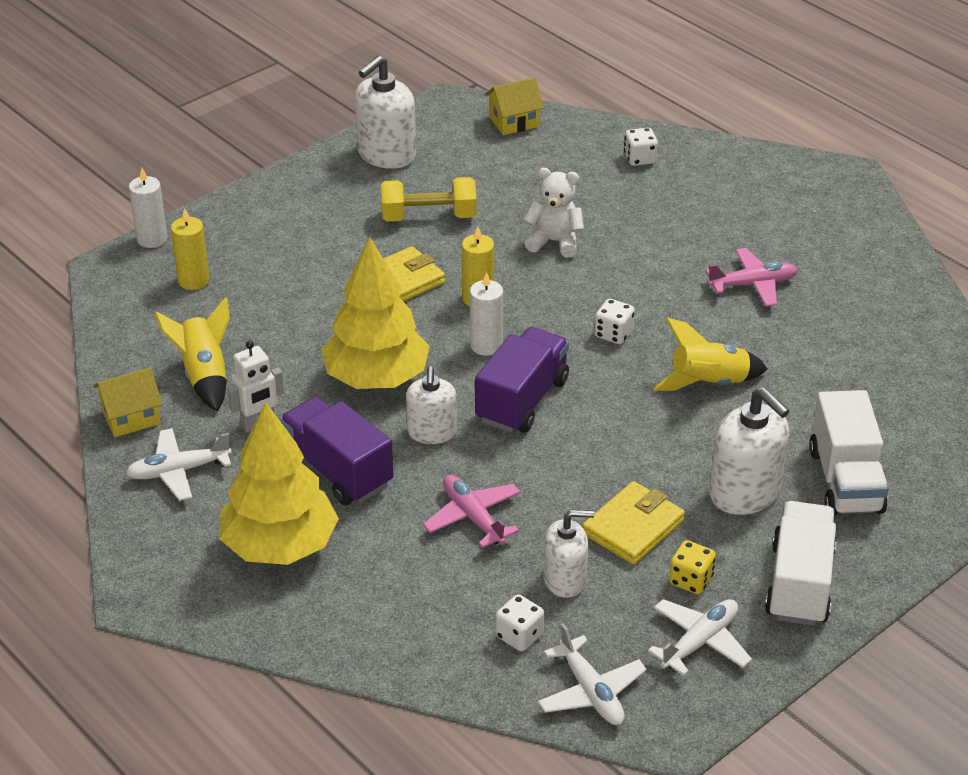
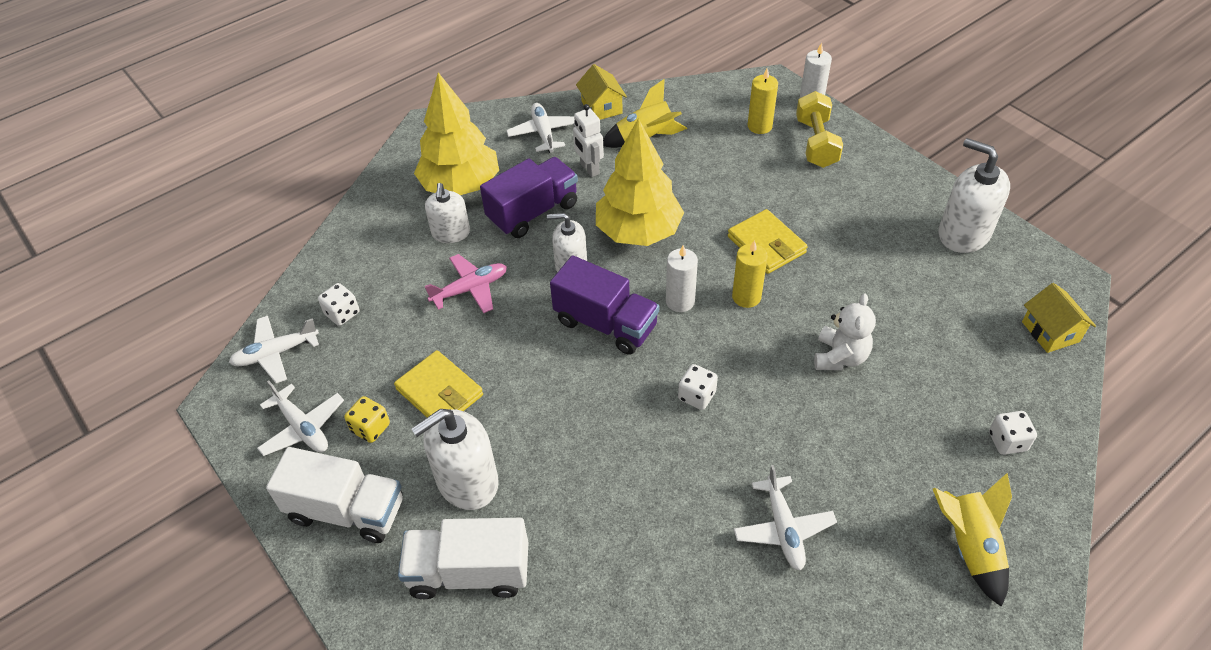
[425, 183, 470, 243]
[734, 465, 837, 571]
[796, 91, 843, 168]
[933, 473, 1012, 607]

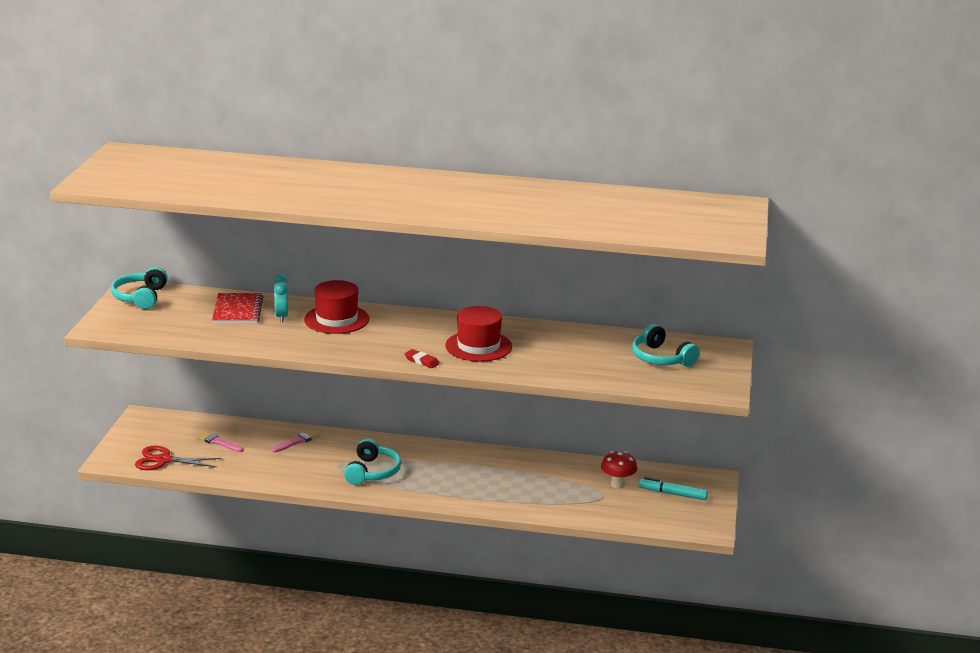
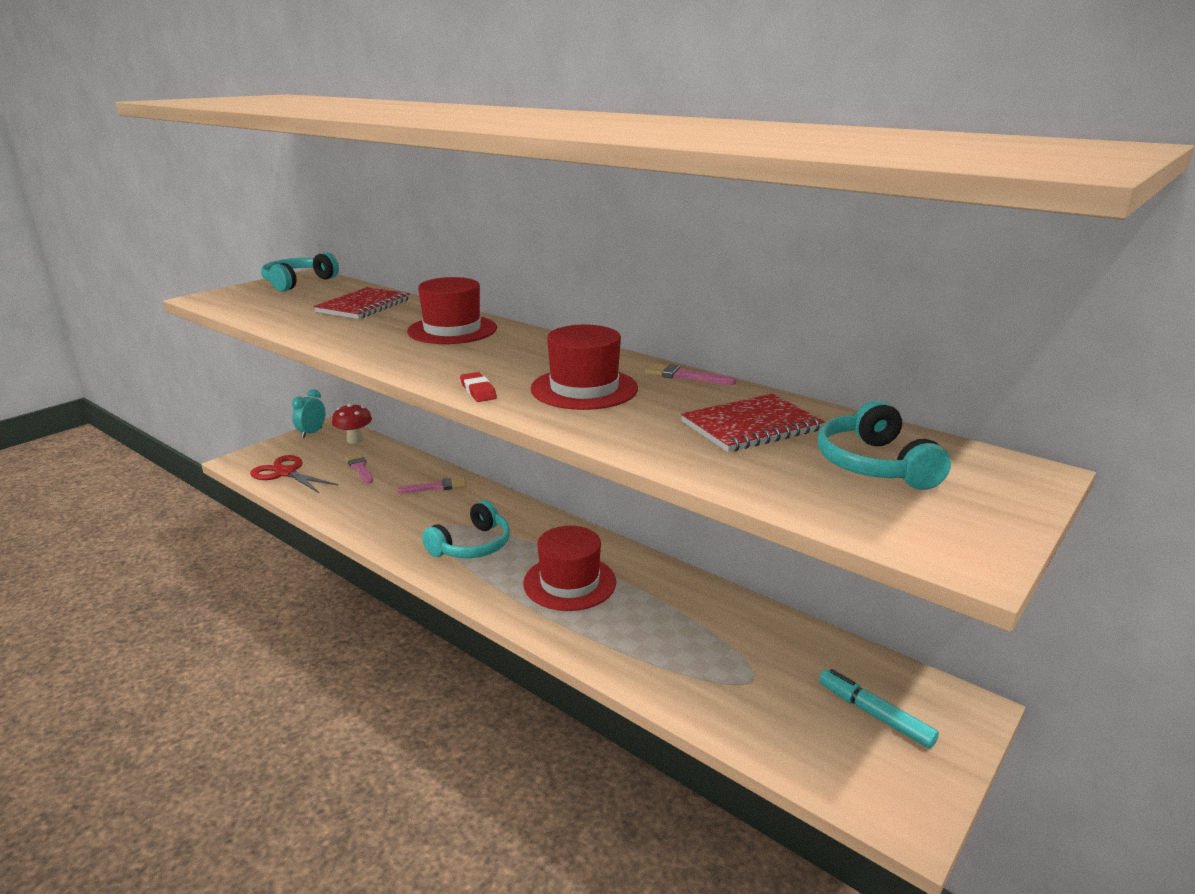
[292, 389, 325, 438]
[332, 403, 372, 444]
[523, 526, 616, 611]
[645, 363, 736, 385]
[681, 394, 825, 452]

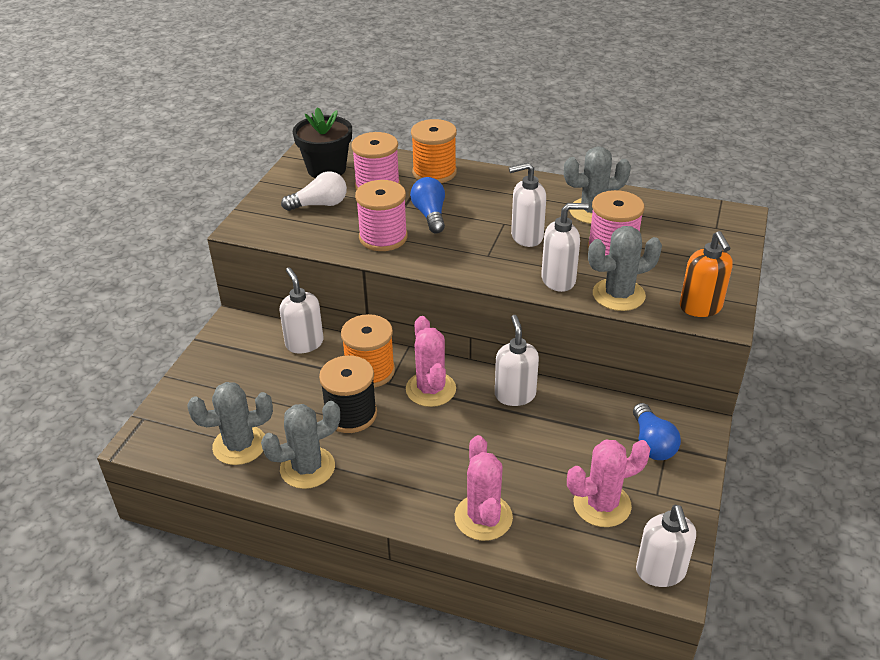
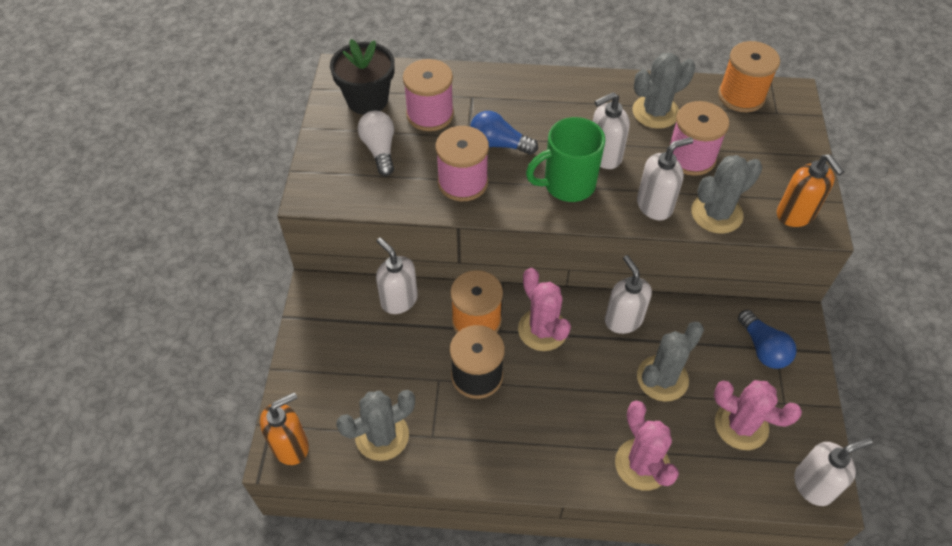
[260, 392, 309, 465]
[358, 110, 394, 176]
[470, 111, 538, 155]
[526, 117, 605, 202]
[637, 322, 704, 402]
[714, 380, 802, 450]
[718, 41, 780, 112]
[794, 438, 873, 506]

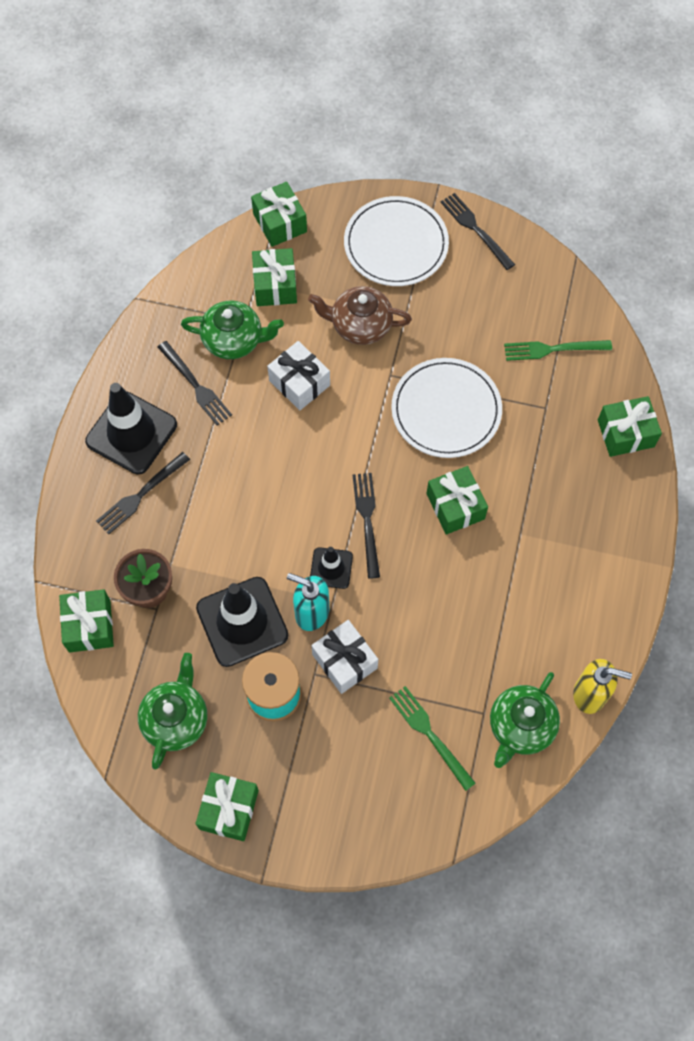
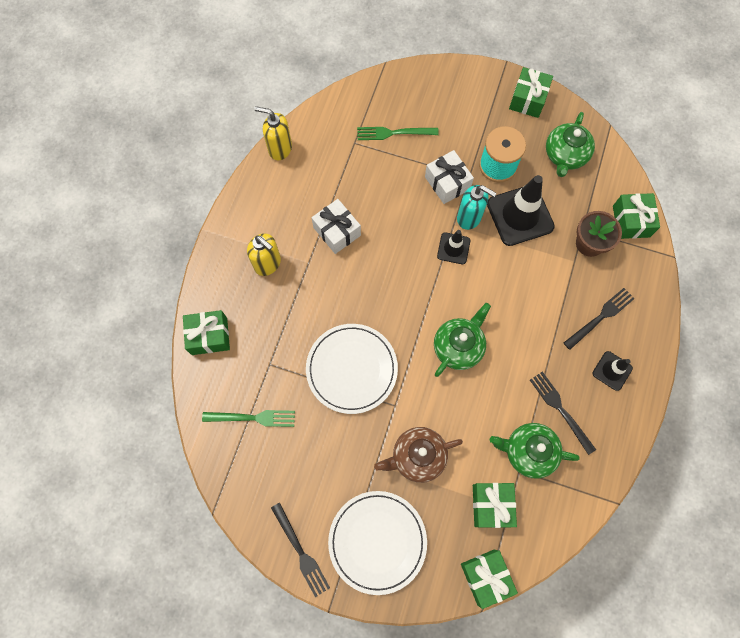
[247, 233, 281, 276]
[312, 199, 361, 254]
[357, 127, 439, 140]
[374, 427, 463, 483]
[434, 303, 491, 377]
[592, 351, 633, 391]
[353, 473, 380, 579] (first image)
[427, 466, 488, 534] (first image)

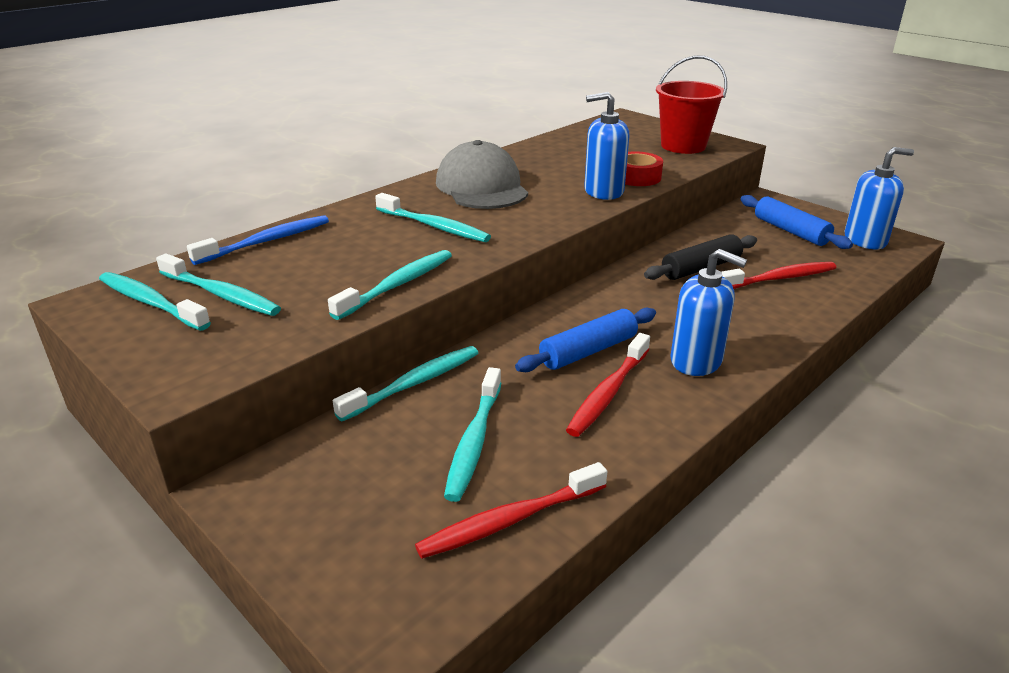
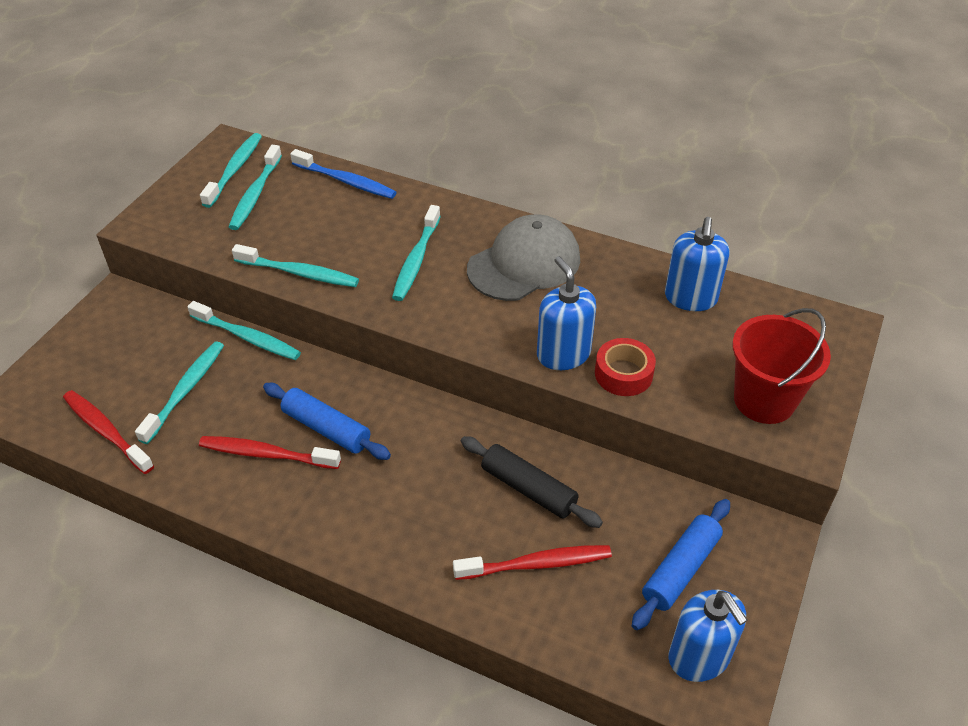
[135, 341, 224, 444]
[453, 545, 612, 580]
[665, 217, 730, 311]

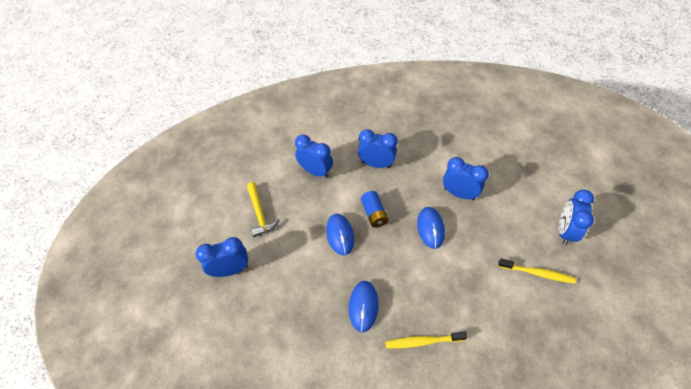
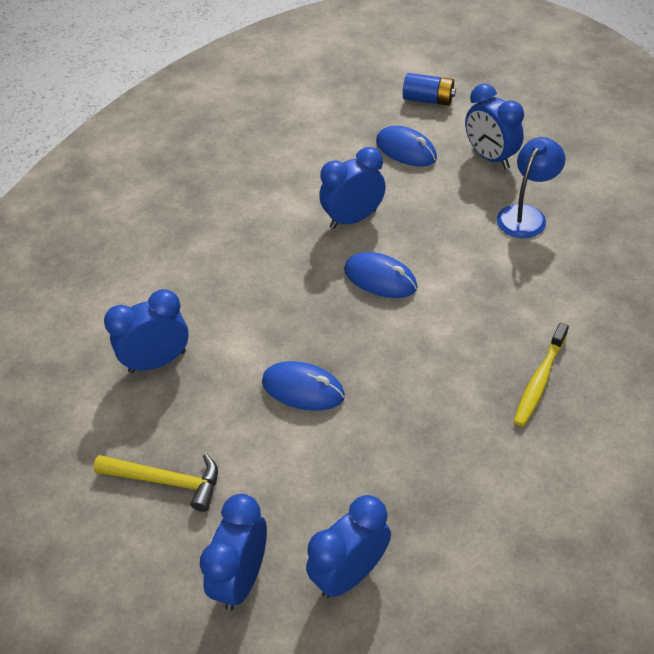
[306, 495, 391, 598]
[376, 126, 437, 166]
[403, 73, 456, 106]
[497, 137, 565, 238]

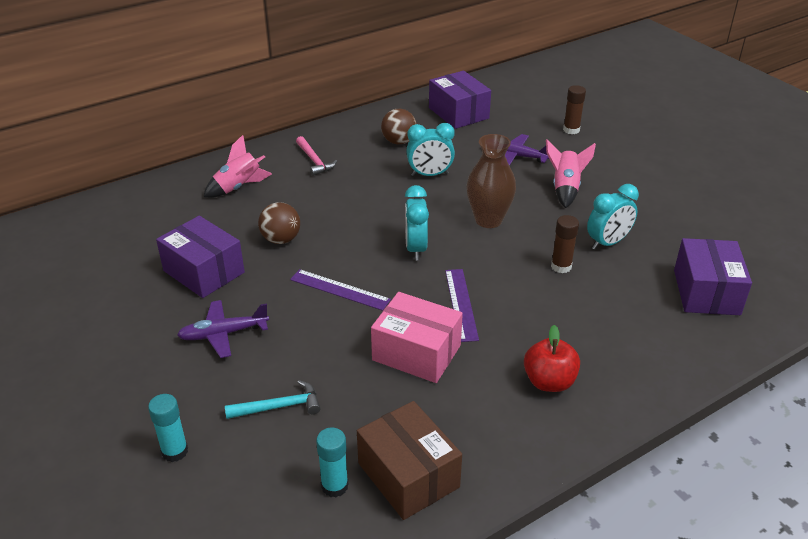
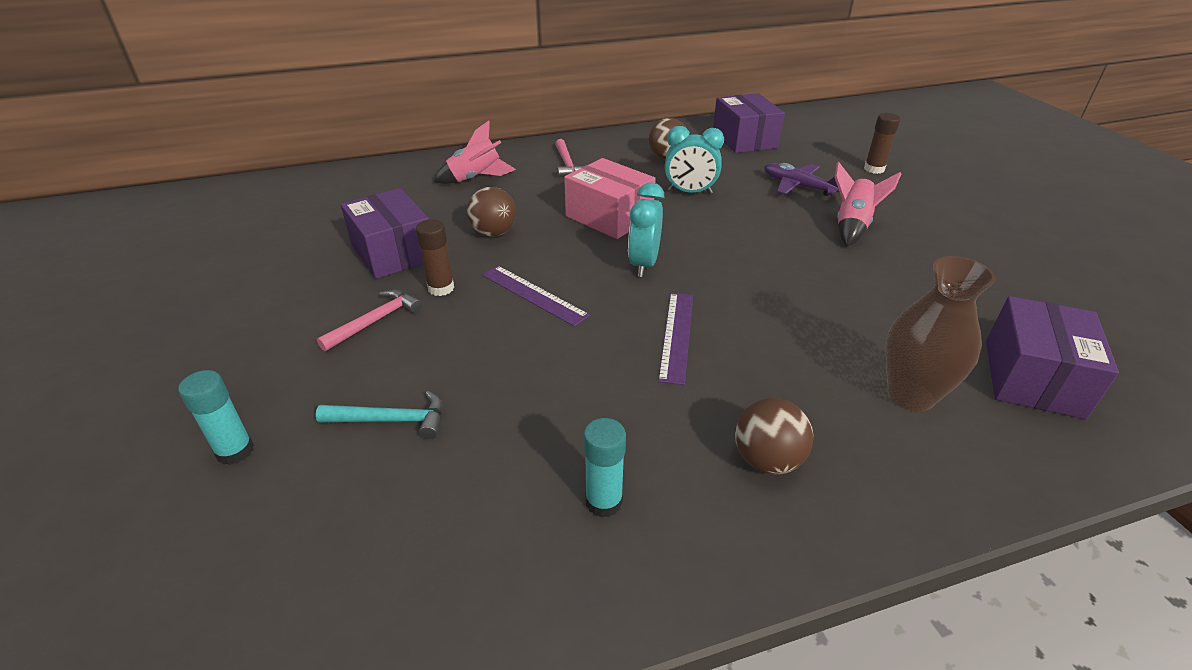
[317, 289, 422, 352]
[415, 219, 454, 296]
[564, 158, 656, 239]
[584, 418, 626, 518]
[735, 398, 813, 475]
[885, 256, 996, 412]
[357, 401, 462, 520] (first image)
[587, 184, 639, 250] (first image)

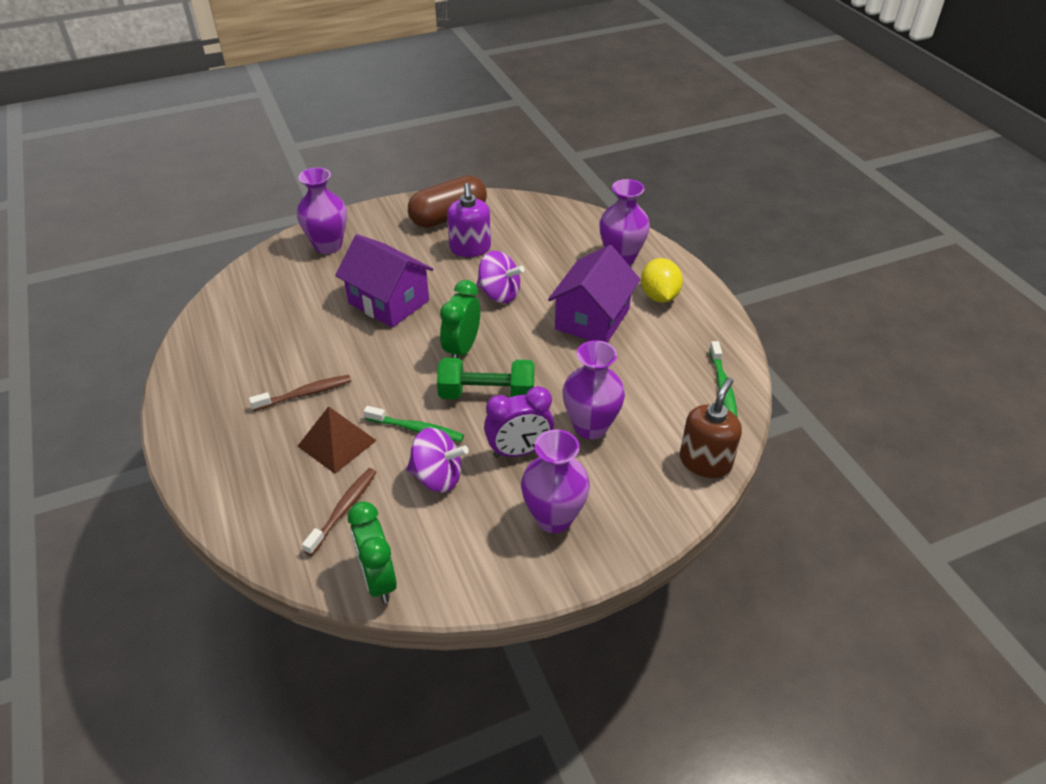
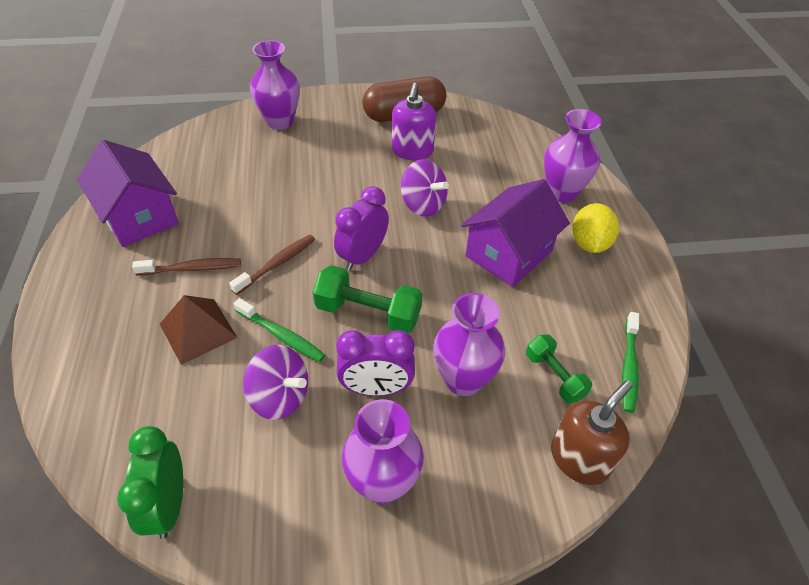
[77, 140, 179, 247]
[229, 235, 315, 295]
[334, 186, 389, 271]
[526, 334, 592, 404]

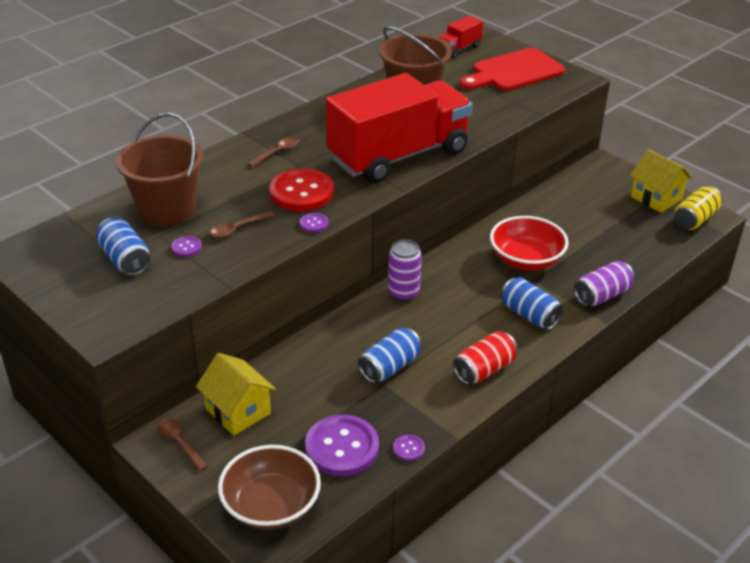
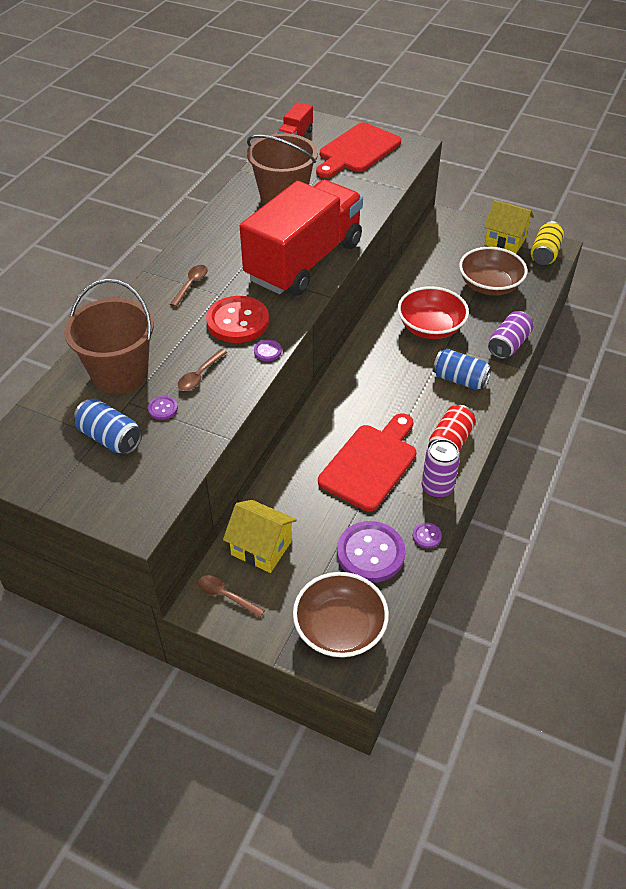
[318, 413, 416, 511]
[421, 439, 460, 498]
[459, 247, 527, 296]

